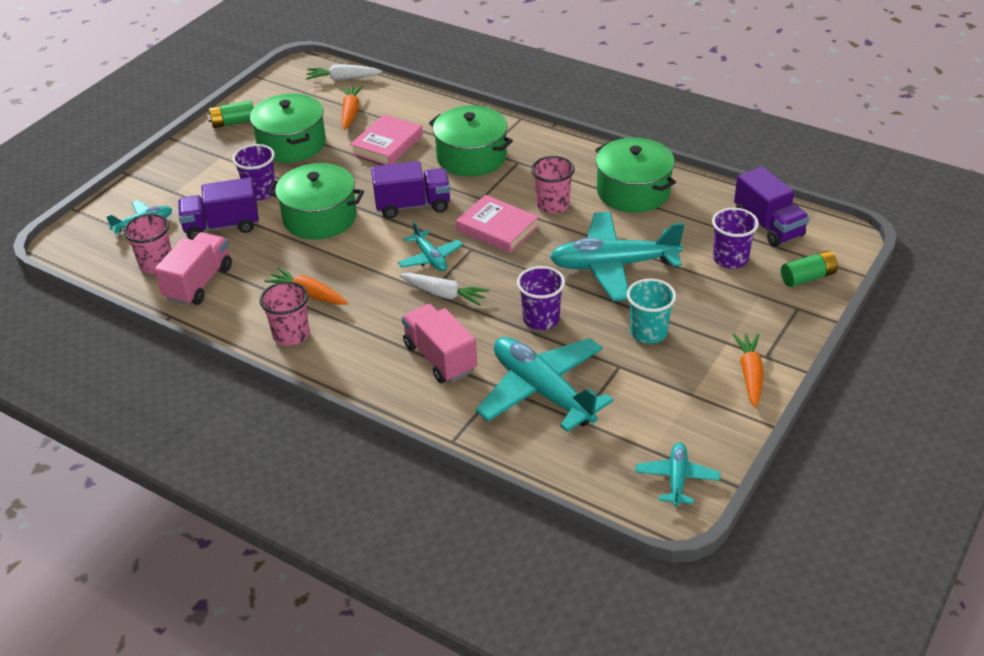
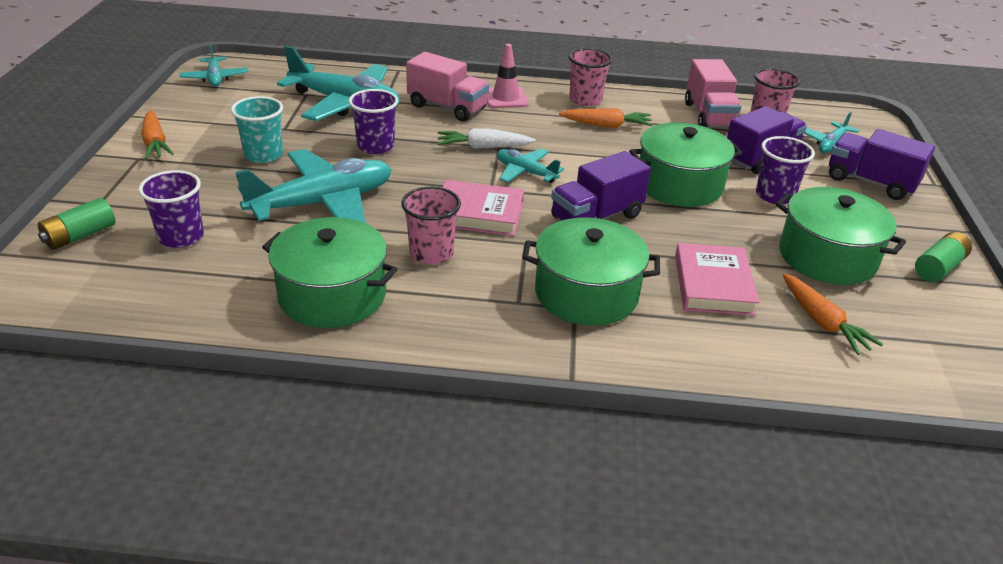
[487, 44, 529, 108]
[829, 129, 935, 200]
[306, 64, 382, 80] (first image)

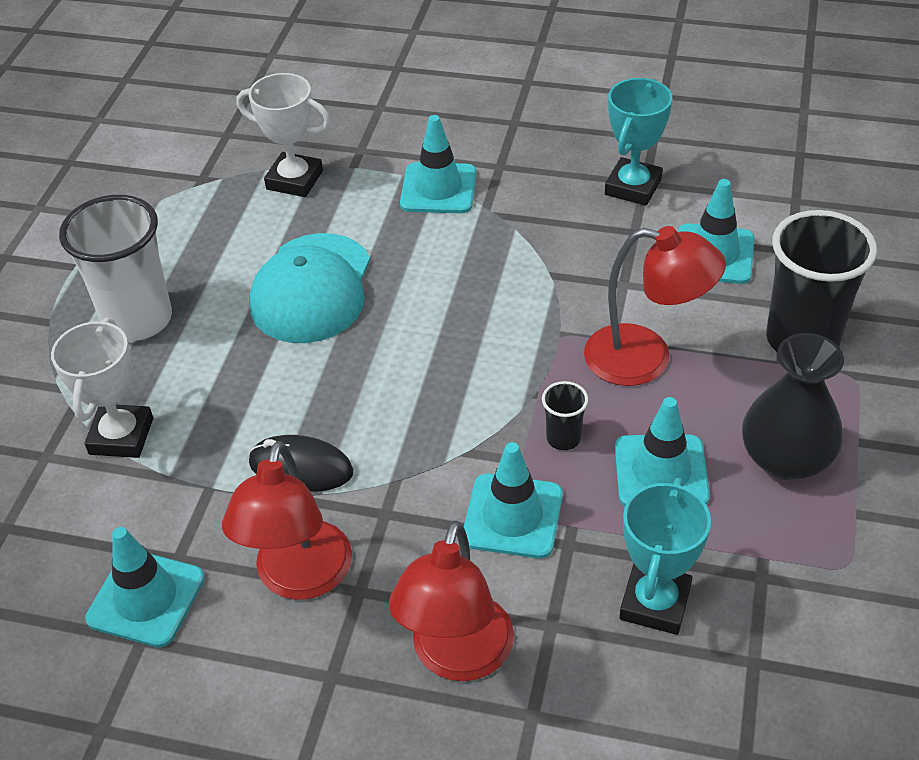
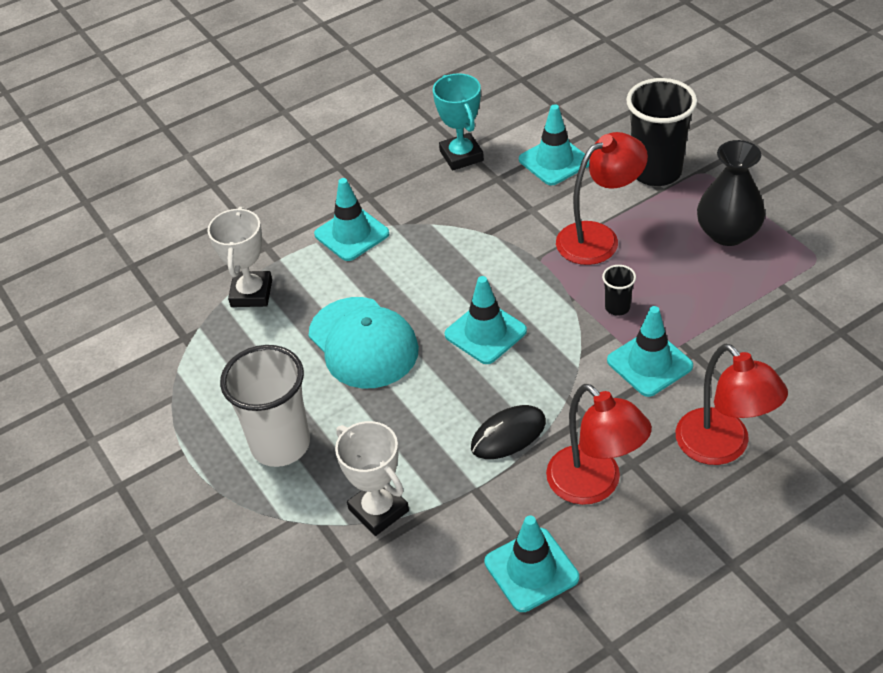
[208, 207, 272, 307]
[445, 276, 527, 364]
[619, 478, 711, 635] (first image)

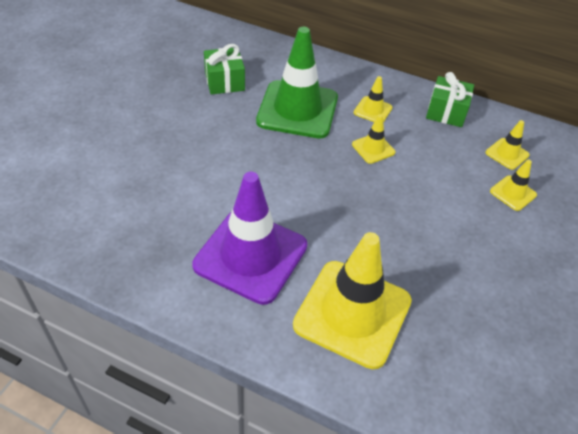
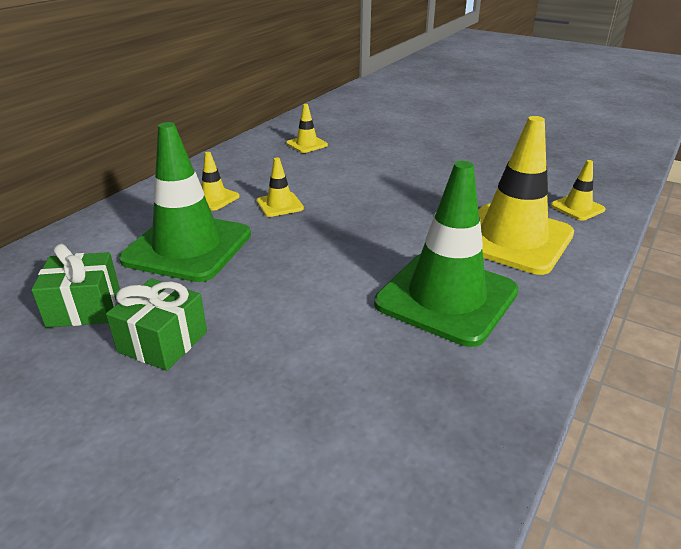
[106, 278, 207, 371]
[374, 161, 519, 347]
[551, 160, 606, 221]

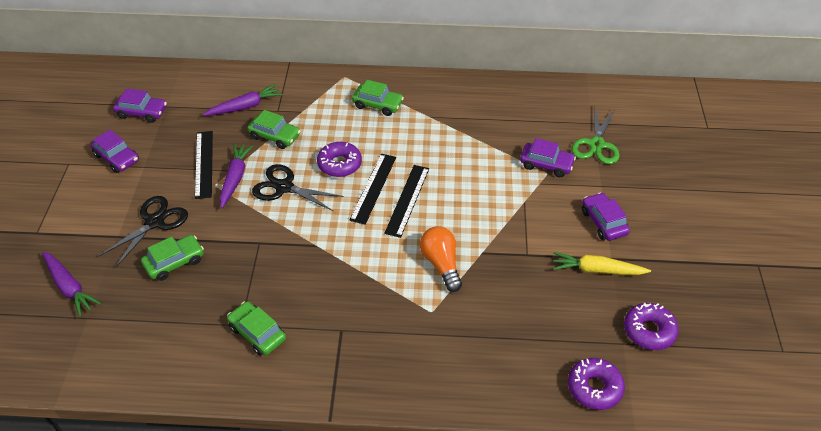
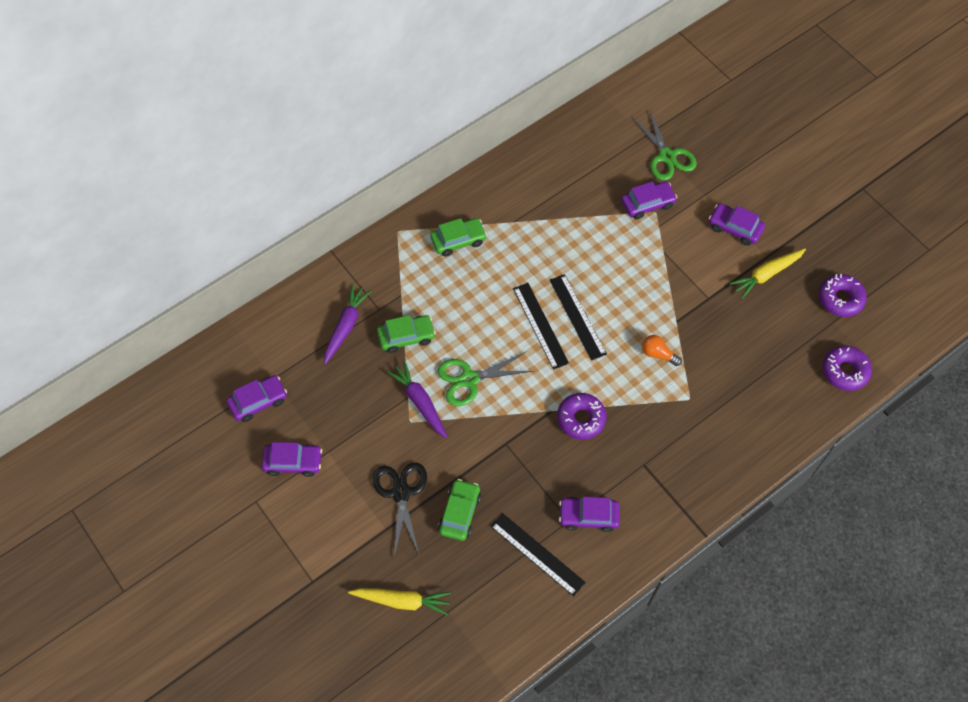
[348, 588, 451, 616]
[437, 351, 533, 406]
[490, 513, 586, 596]
[557, 393, 607, 440]
[559, 497, 620, 532]
[642, 335, 682, 366]

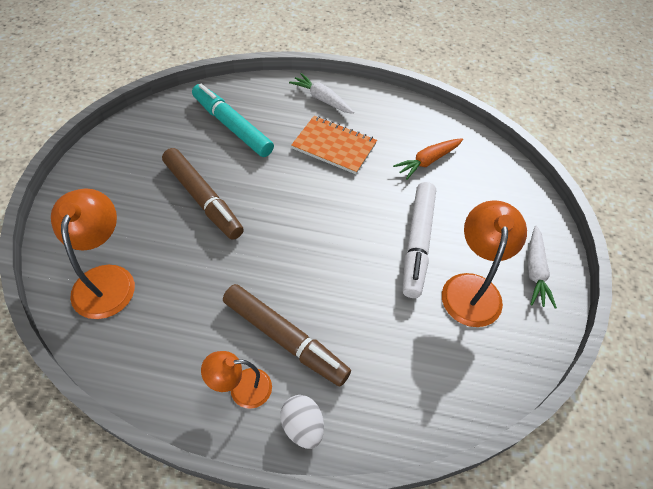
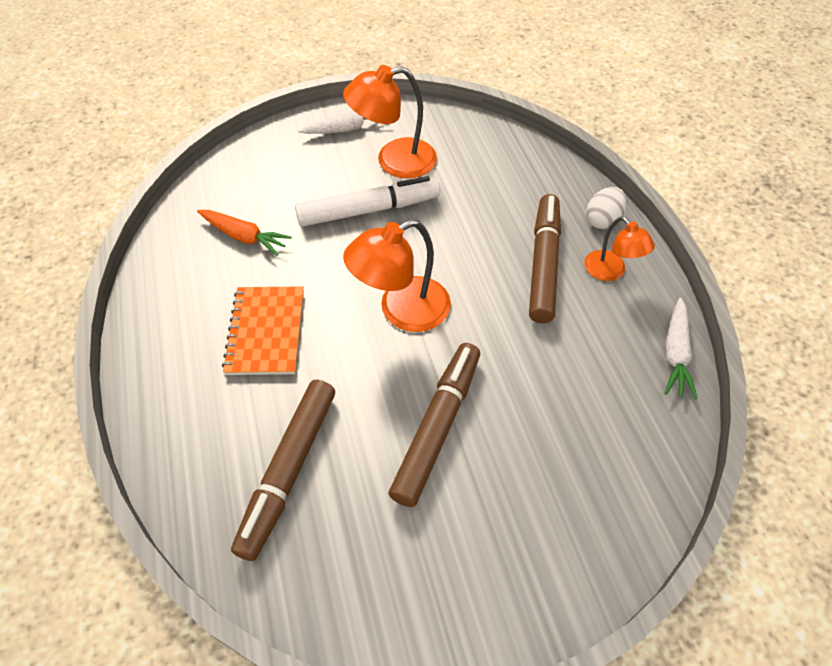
[231, 380, 335, 561]
[343, 219, 451, 332]
[665, 298, 698, 399]

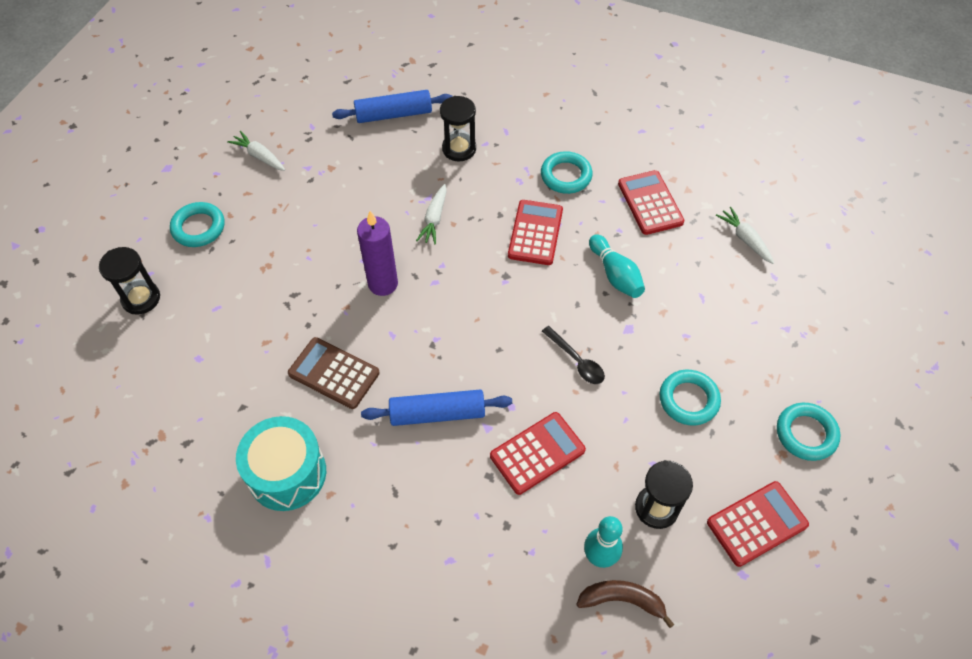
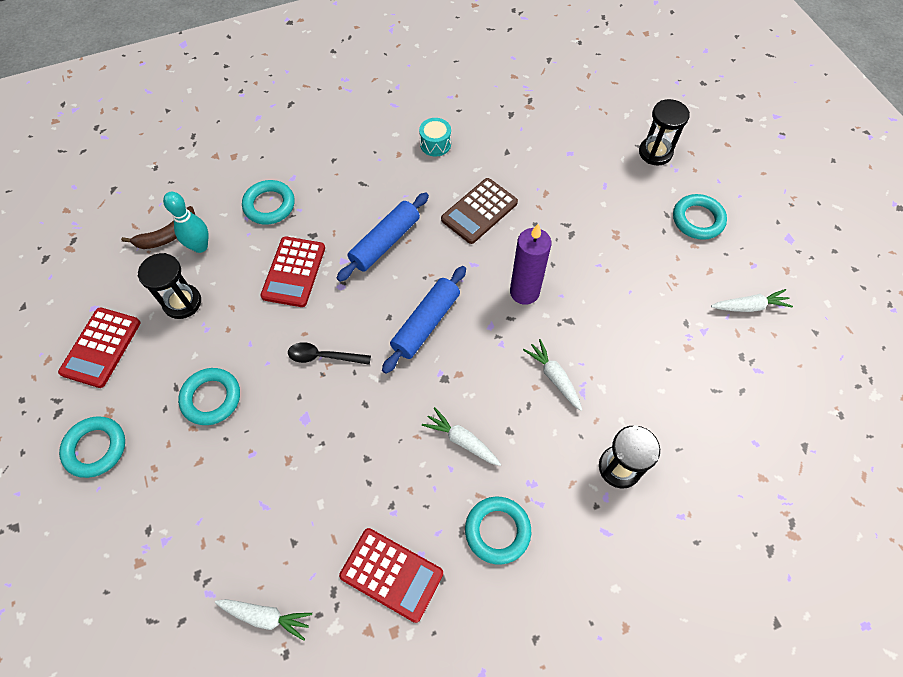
[242, 180, 295, 225]
[382, 266, 466, 374]
[419, 118, 451, 157]
[422, 407, 501, 466]
[441, 178, 518, 244]
[589, 234, 645, 298] (first image)

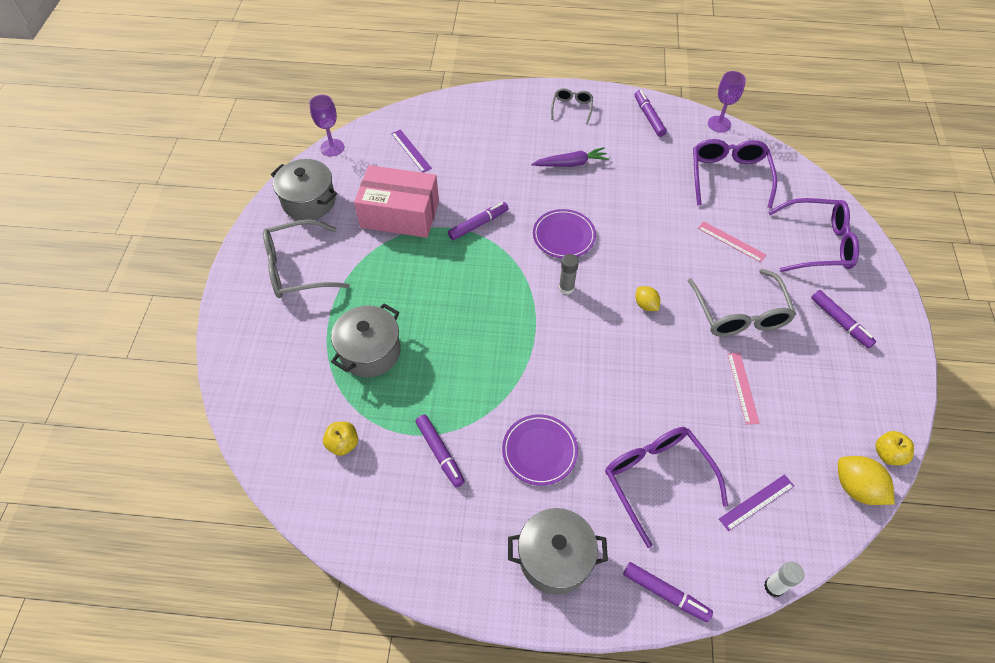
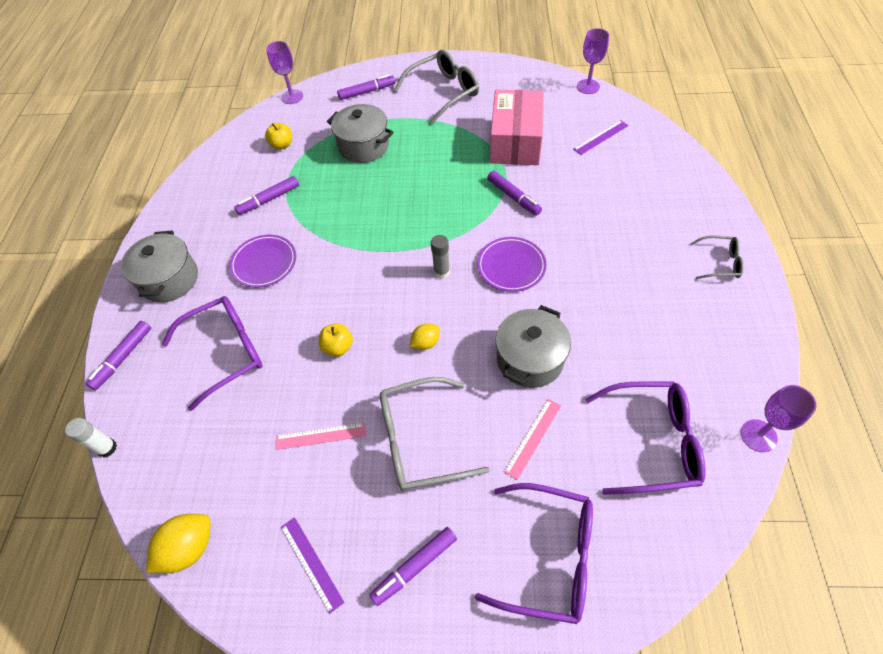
[266, 41, 303, 104]
[281, 517, 344, 614]
[319, 323, 353, 357]
[337, 74, 395, 100]
[394, 50, 479, 124]
[475, 483, 593, 624]
[496, 305, 571, 388]
[531, 147, 609, 167] (first image)

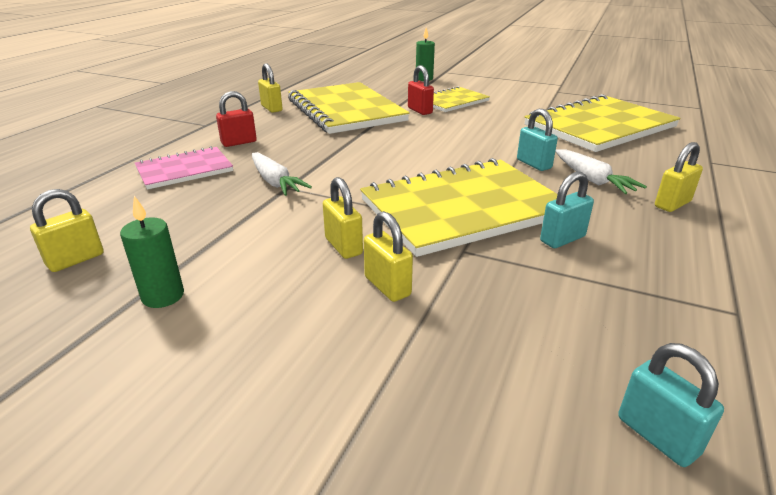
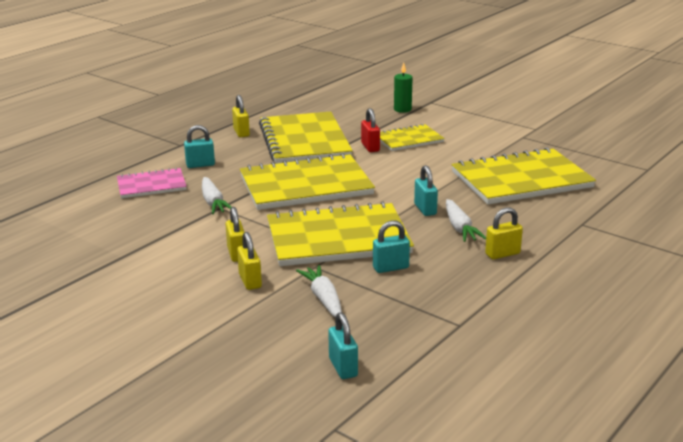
[184, 125, 215, 168]
[240, 153, 375, 210]
[296, 265, 342, 317]
[30, 189, 104, 272] (first image)
[120, 196, 184, 308] (first image)

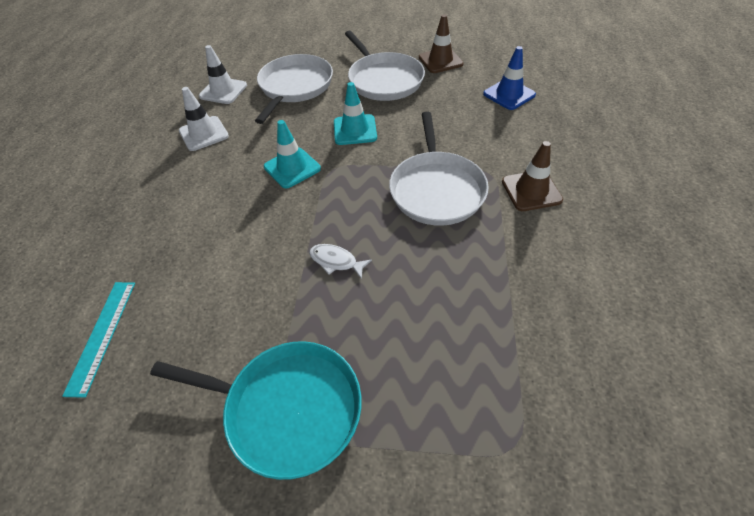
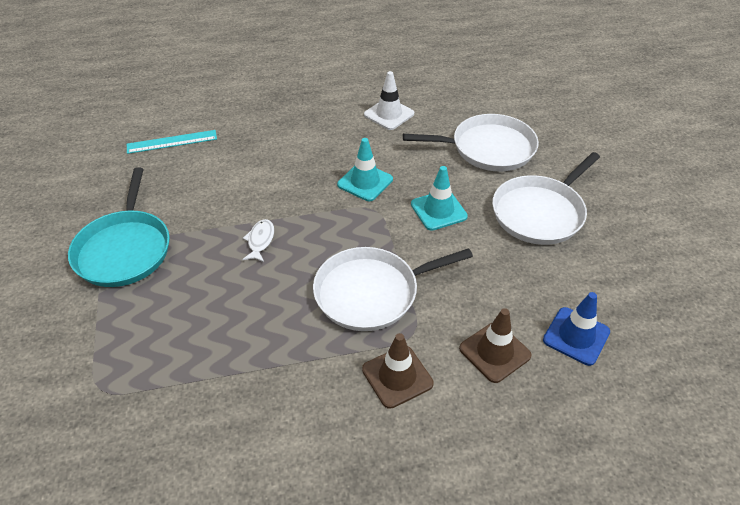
[459, 308, 532, 383]
[199, 45, 247, 104] (first image)

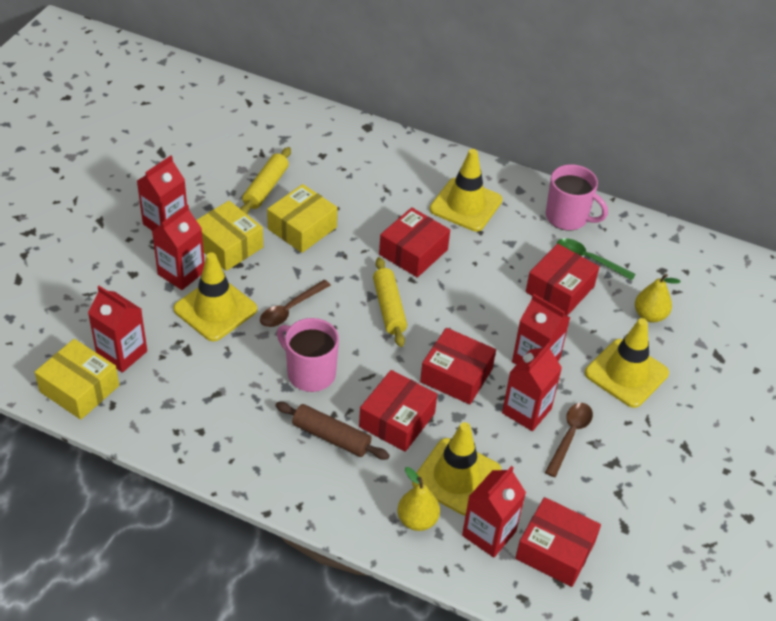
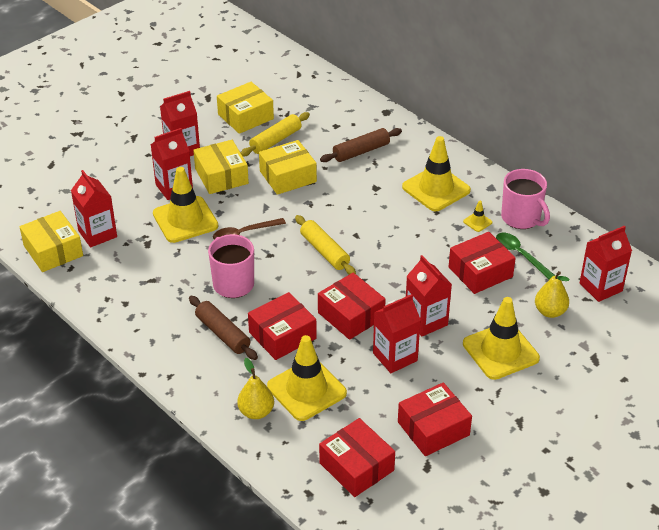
[217, 82, 274, 134]
[295, 215, 356, 274]
[320, 128, 402, 162]
[398, 382, 472, 456]
[463, 201, 492, 232]
[580, 225, 632, 302]
[545, 403, 593, 477] (first image)

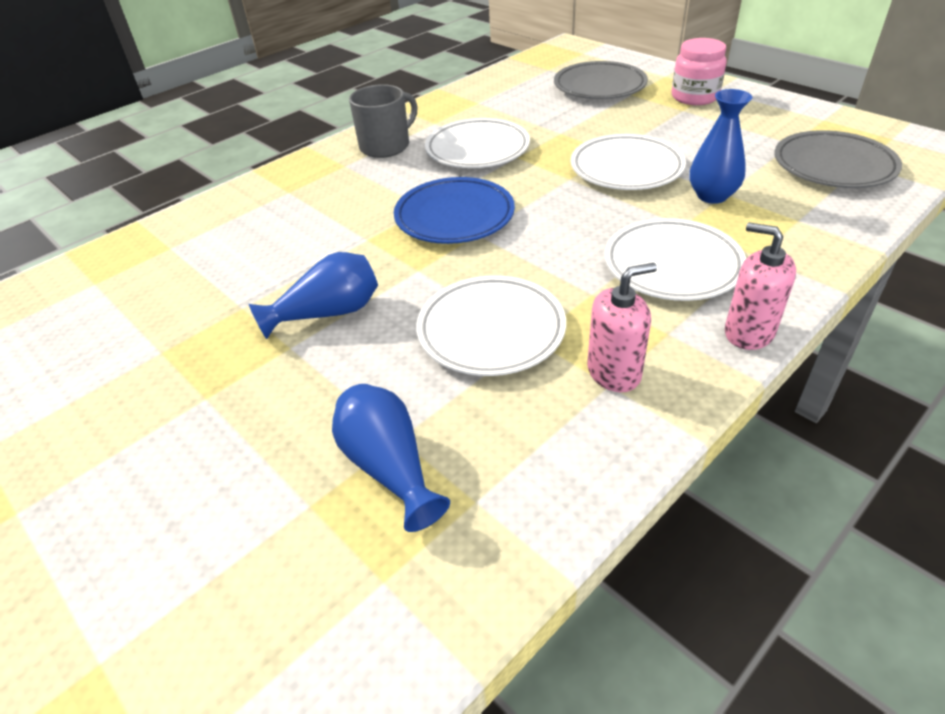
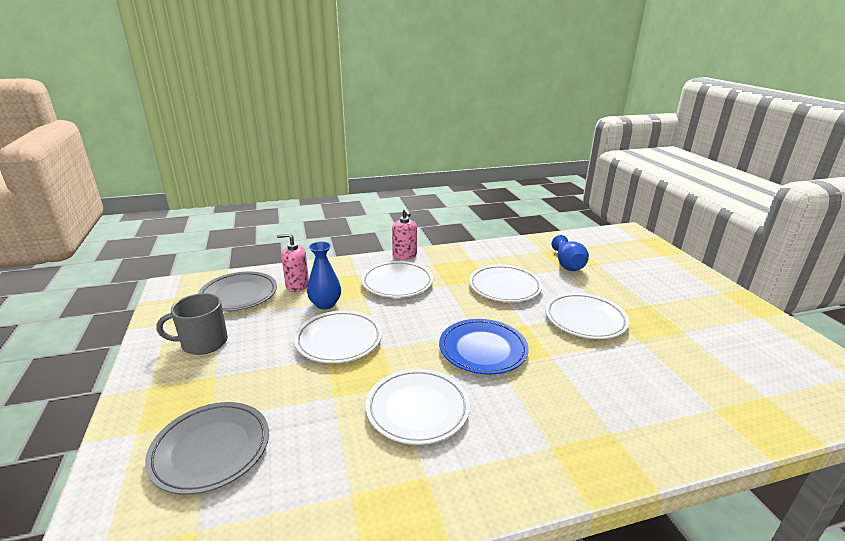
[156, 293, 228, 355]
[277, 233, 309, 292]
[545, 293, 629, 339]
[671, 38, 727, 105] (first image)

